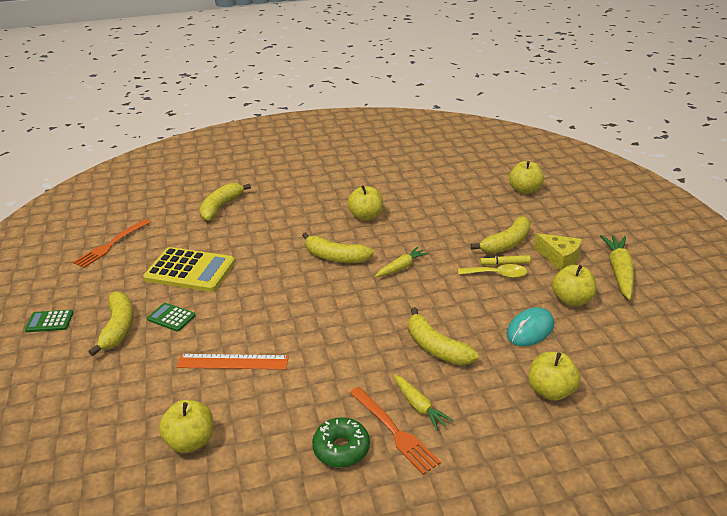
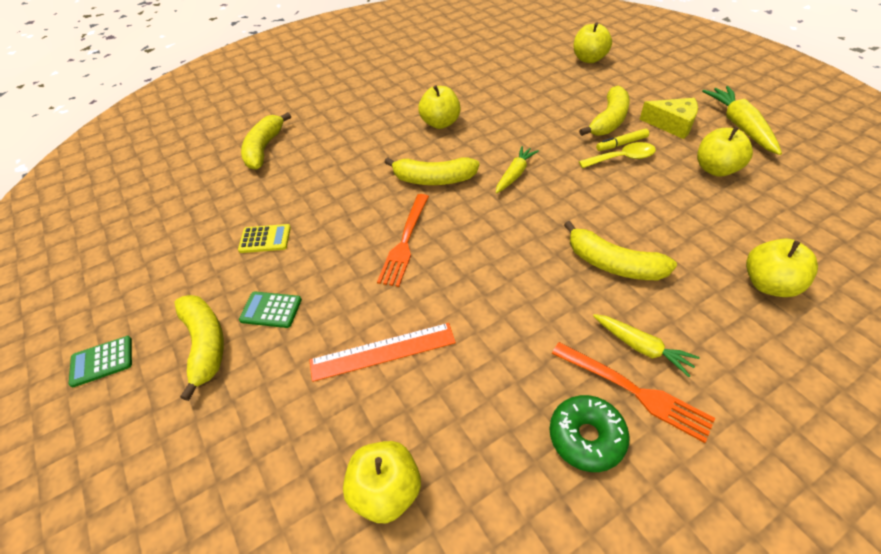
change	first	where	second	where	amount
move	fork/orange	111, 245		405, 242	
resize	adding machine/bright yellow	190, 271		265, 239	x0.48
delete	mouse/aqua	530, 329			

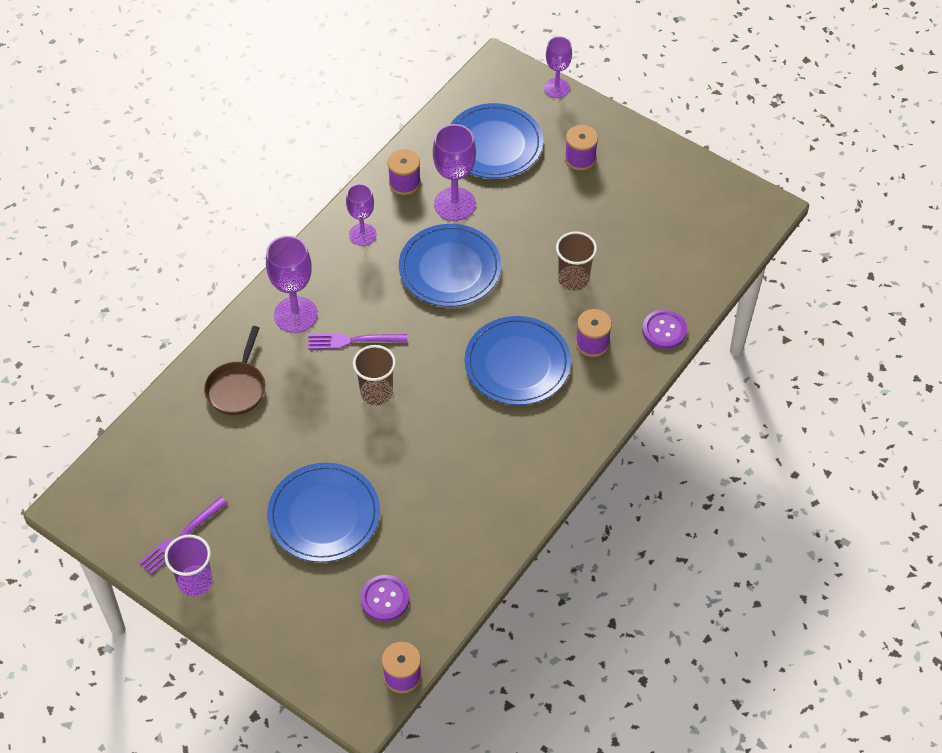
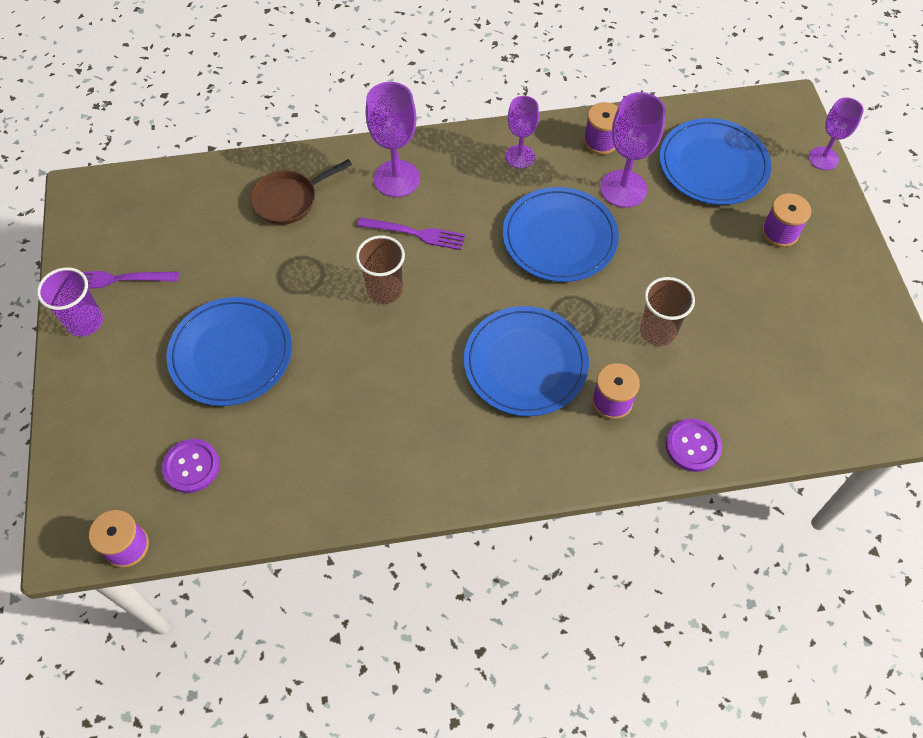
change	first	where	second	where	amount
rotate	fork/violet	353, 340		415, 233	150 degrees clockwise

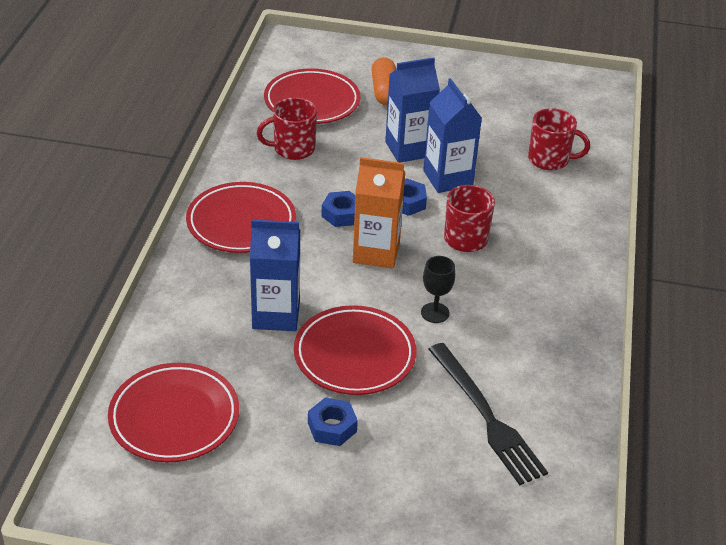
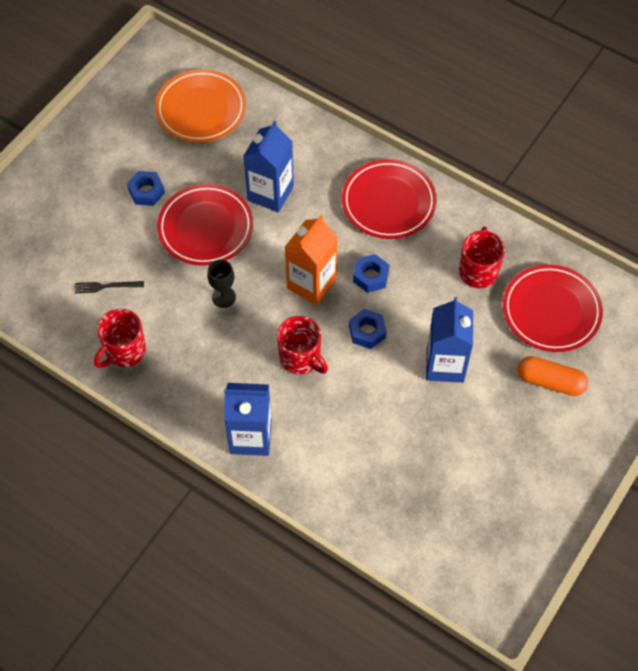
change	first	where	second	where	amount
recolor	flat dish/red	174, 417	flat dish/orange	201, 109	
move	juice carton/royal blue	448, 178		251, 437	
resize	fork/ebony	486, 416		106, 286	x0.47
move	tea mug/red	549, 160		124, 351	

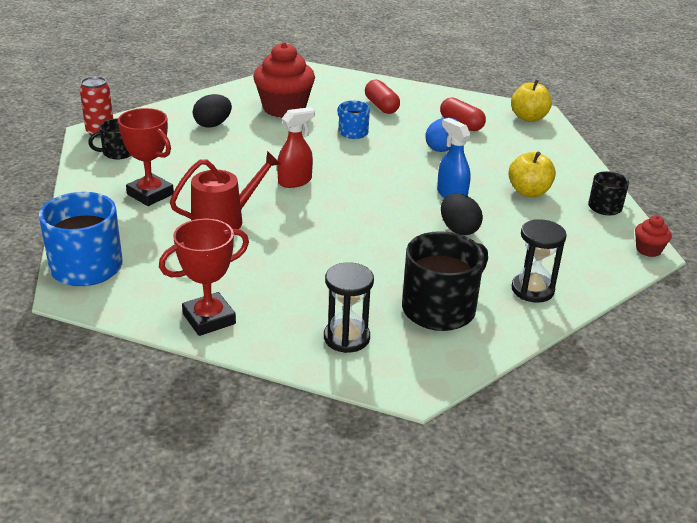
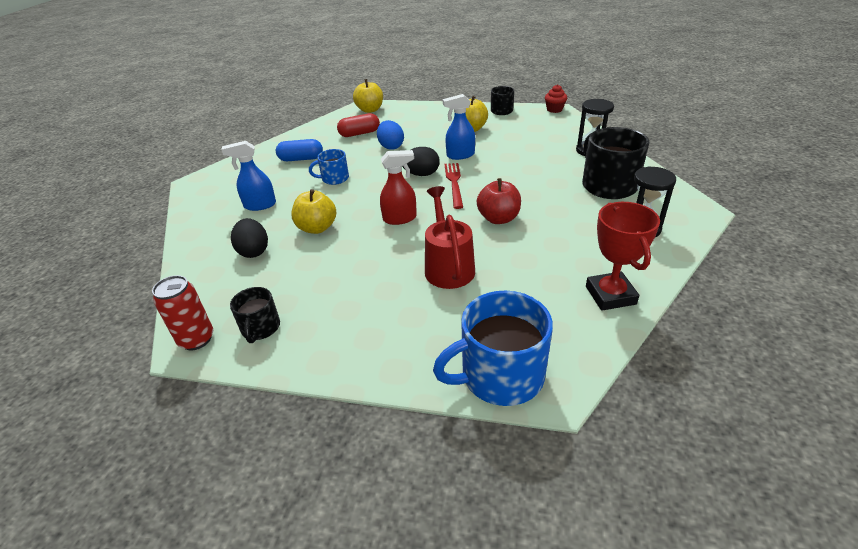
change	first	where	second	where	amount
delete	trophy/red	150, 194			
replace	fairy cake/red	284, 108	spray cleaner/royal blue	260, 205	
rotate	spray cleaner/red	295, 181		400, 218	90 degrees clockwise
recolor	pill shape/red	381, 106	pill shape/royal blue	301, 159	
move	toy egg/ebony	458, 229		421, 174	
insert			apple fruit/bright yellow	317, 228	
insert			fork/red	454, 183	
insert			apple fruit/red	498, 218	

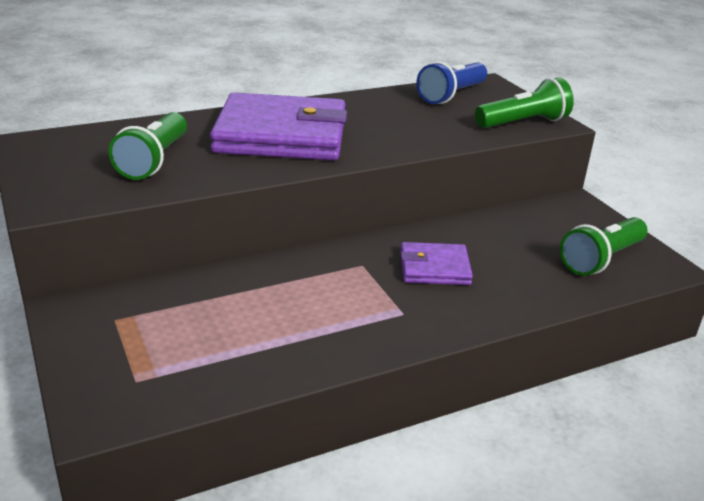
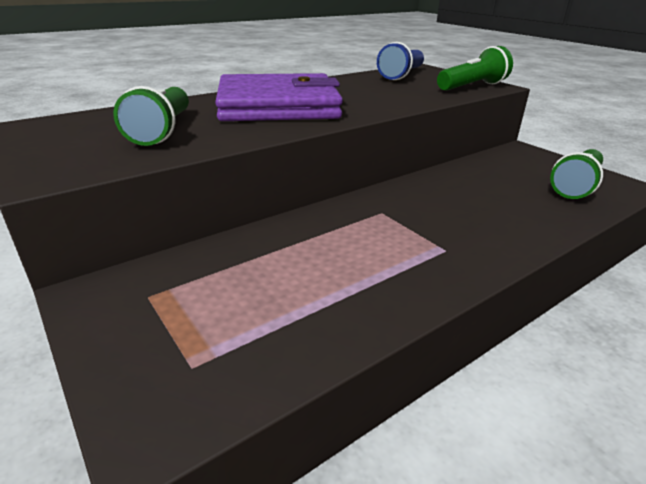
change	first	where	second	where	amount
delete	wallet/violet	434, 268			

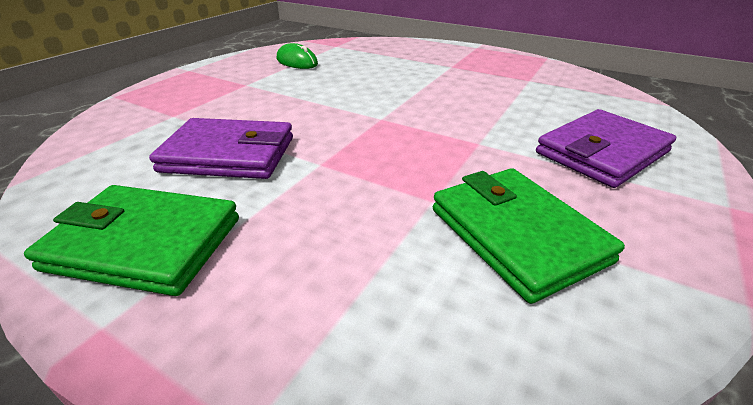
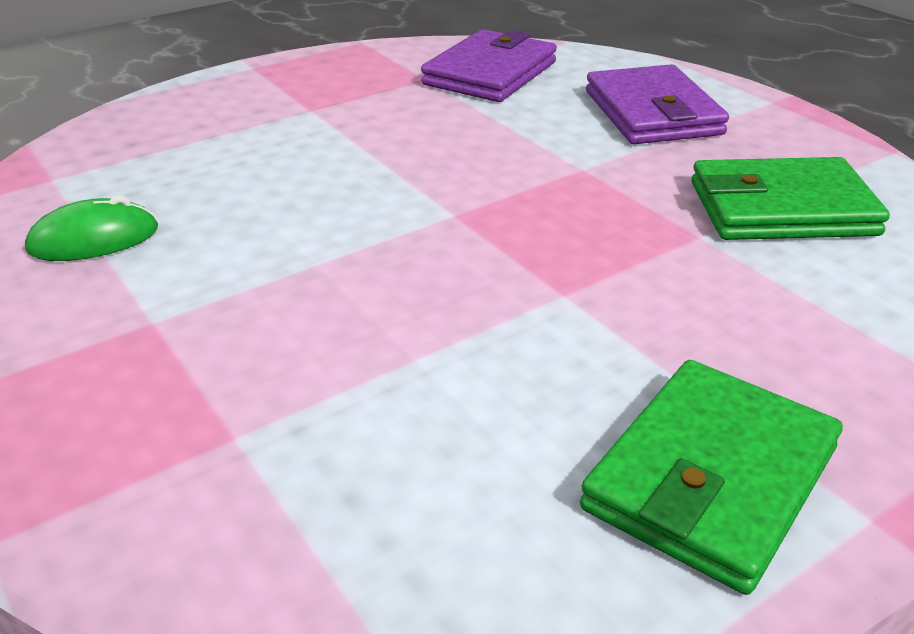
change	first	where	second	where	amount
move	wallet/violet	229, 154		490, 73	

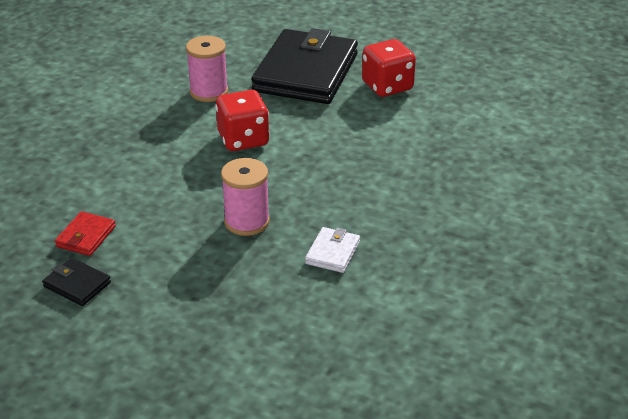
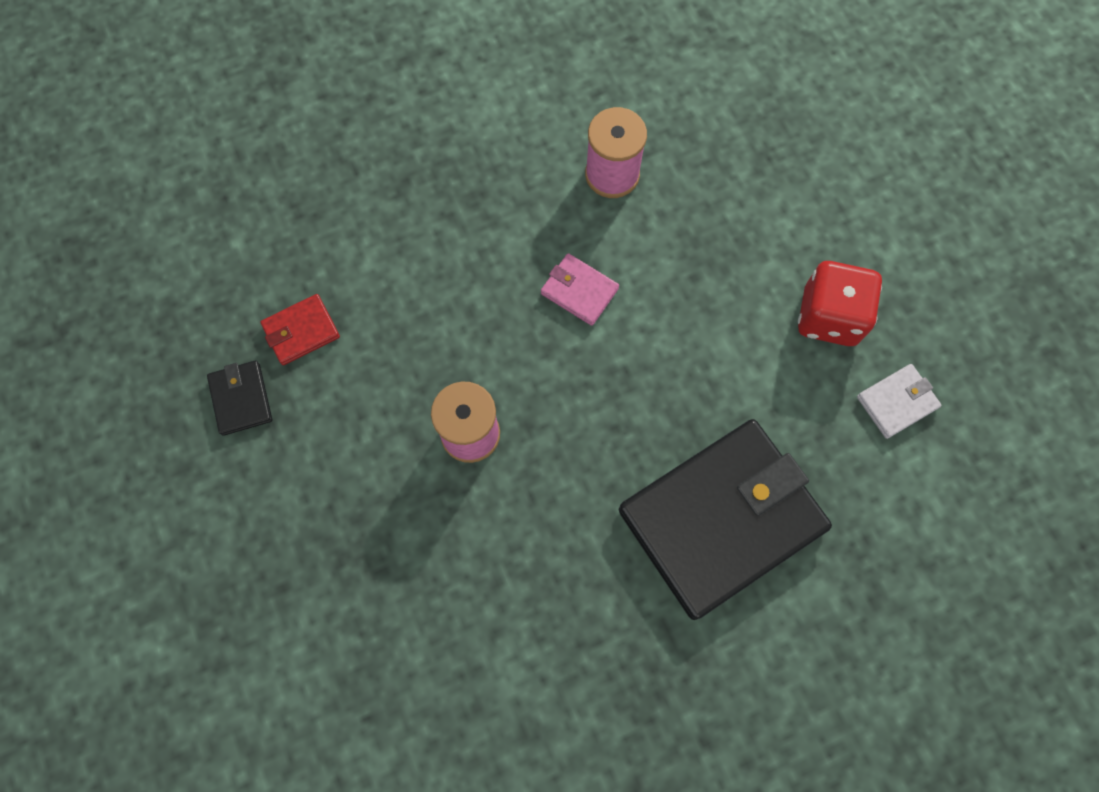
change	first	where	second	where	amount
replace	game die/red	243, 139	wallet/rosy	579, 291	
move	wallet/ebony	305, 73		721, 519	
move	wallet/white	332, 253		896, 402	

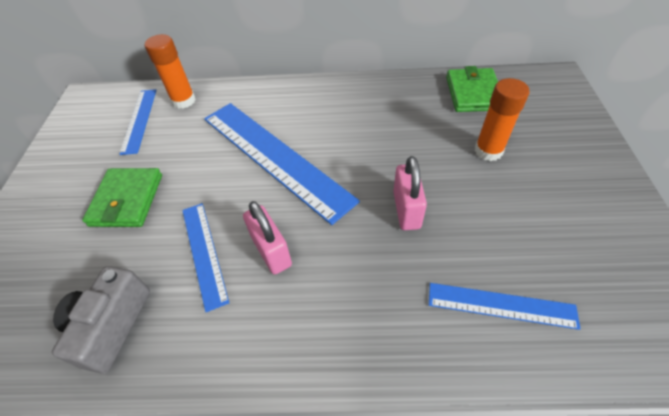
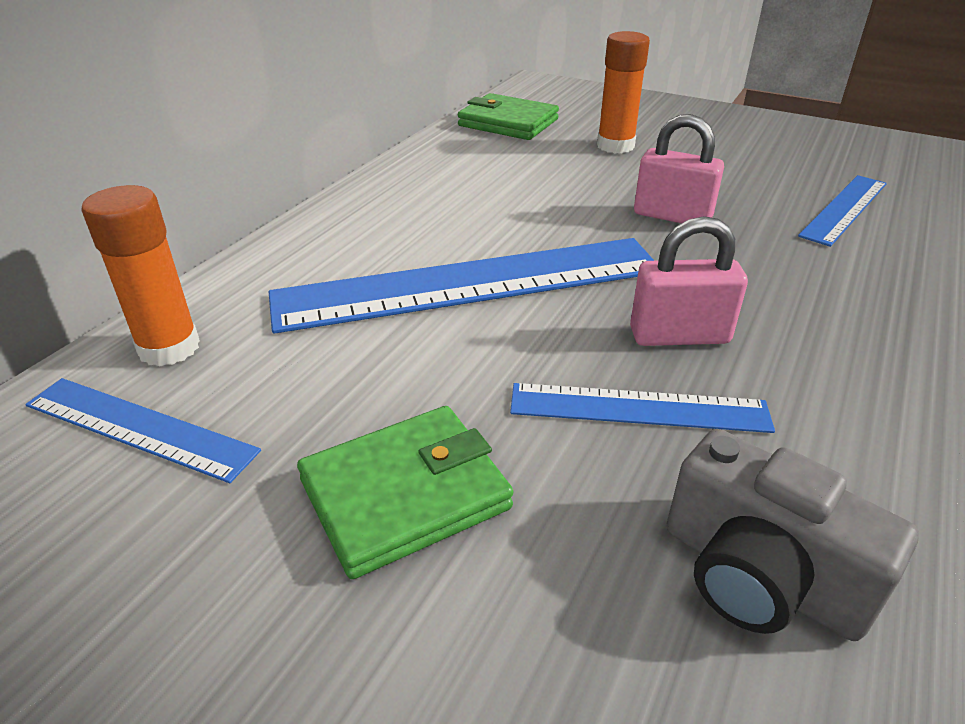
change	first	where	second	where	amount
rotate	wallet/leaf-green	127, 200		405, 494	60 degrees counterclockwise

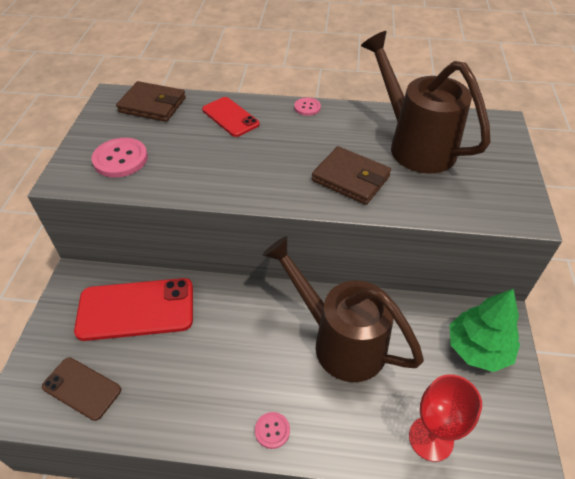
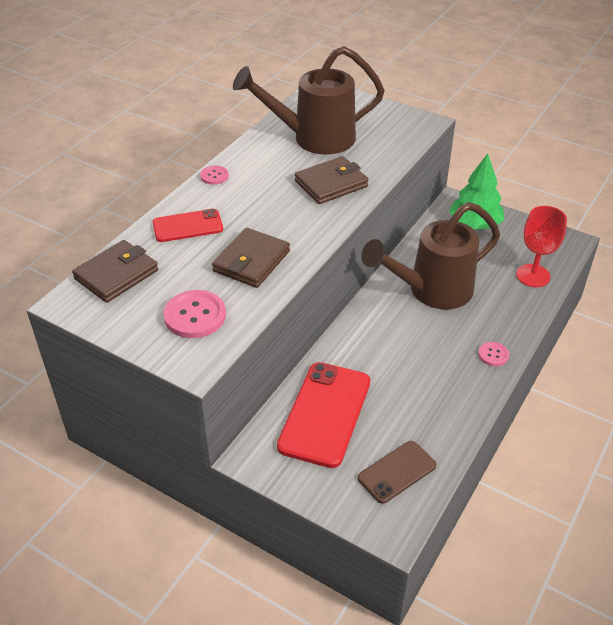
change	first	where	second	where	amount
insert			wallet/russet	251, 261	

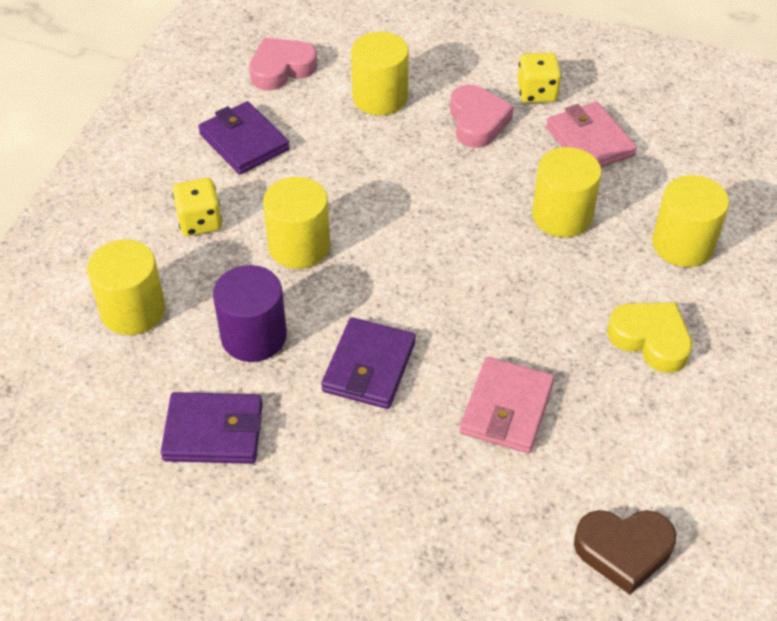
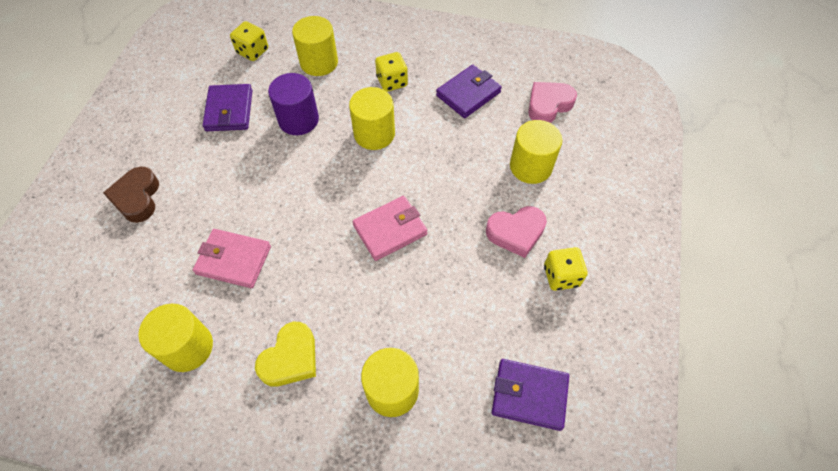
change	first	where	second	where	amount
rotate	love heart/rosy	281, 69		548, 105	90 degrees counterclockwise
move	wallet/violet	369, 367		529, 395	
move	solid cylinder/bright yellow	562, 216		187, 347	
move	wallet/rosy	589, 141		390, 230	
move	love heart/russet	623, 551		137, 198	
insert			game die/bright yellow	252, 51	

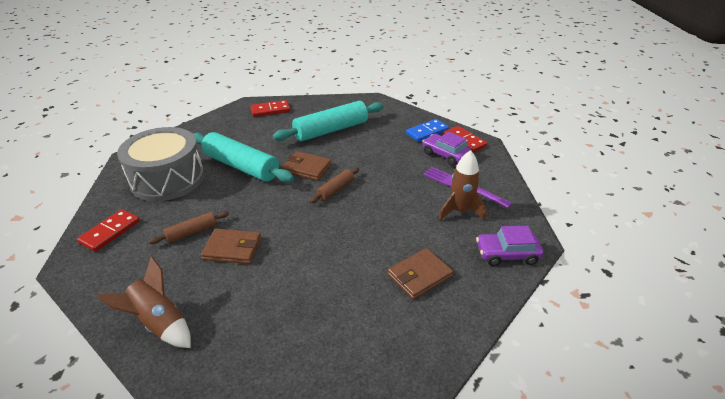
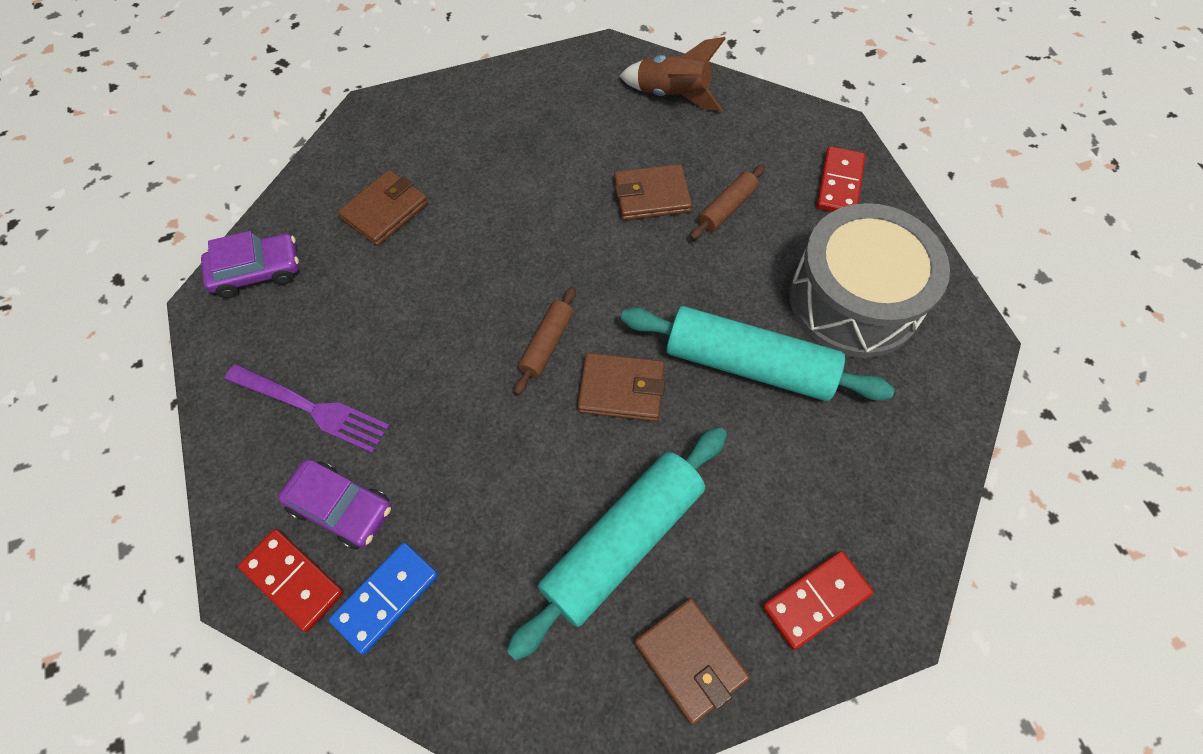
change	first	where	second	where	amount
delete	rocket/russet	460, 211			
insert			wallet/russet	690, 660	

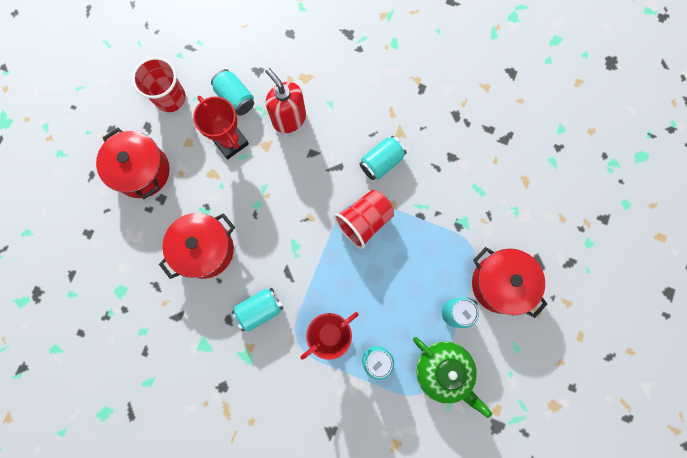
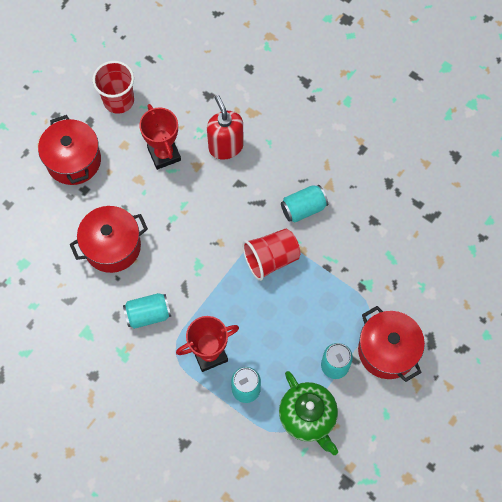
change	first	where	second	where	amount
delete	soda can/aqua	235, 98			

